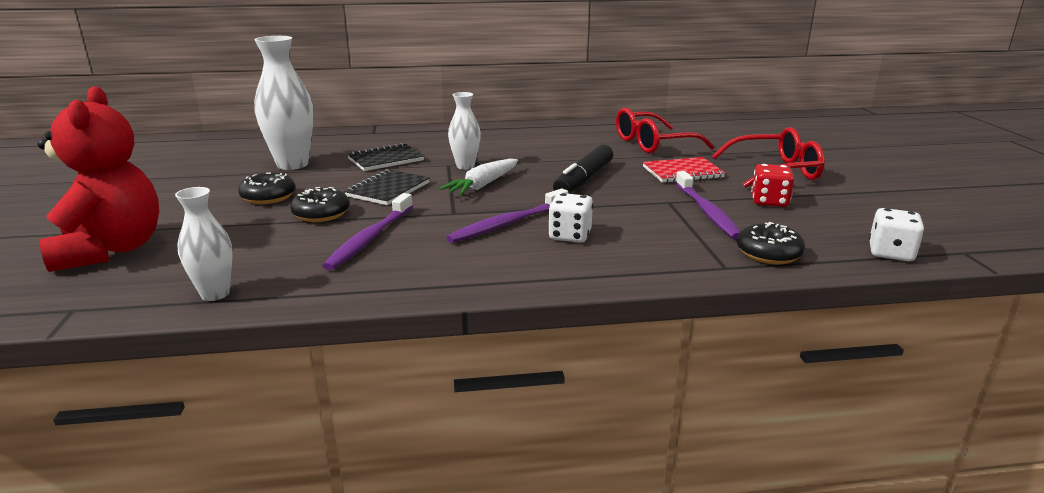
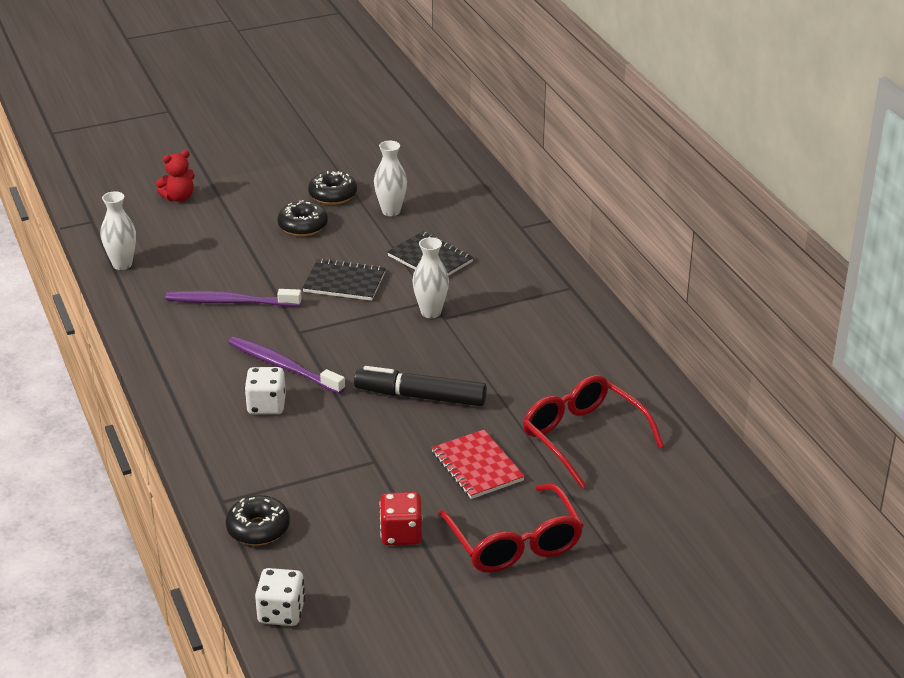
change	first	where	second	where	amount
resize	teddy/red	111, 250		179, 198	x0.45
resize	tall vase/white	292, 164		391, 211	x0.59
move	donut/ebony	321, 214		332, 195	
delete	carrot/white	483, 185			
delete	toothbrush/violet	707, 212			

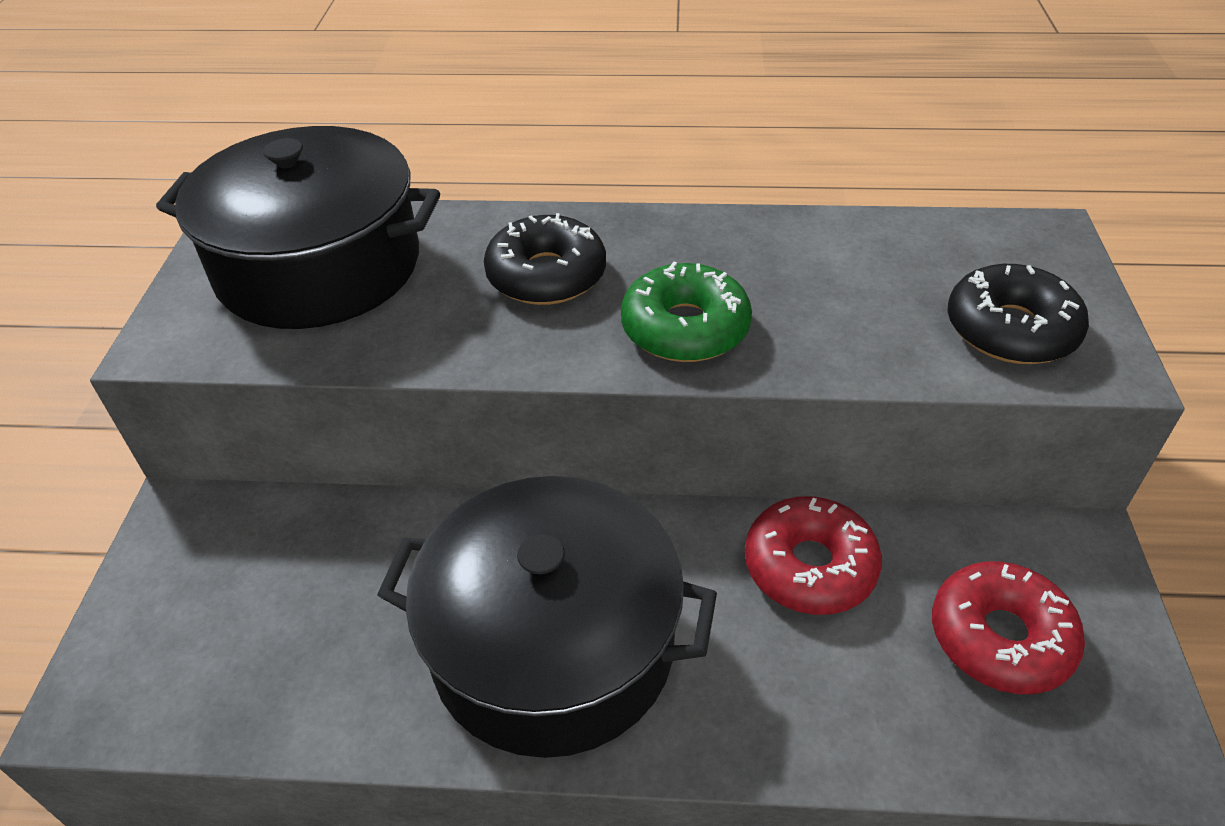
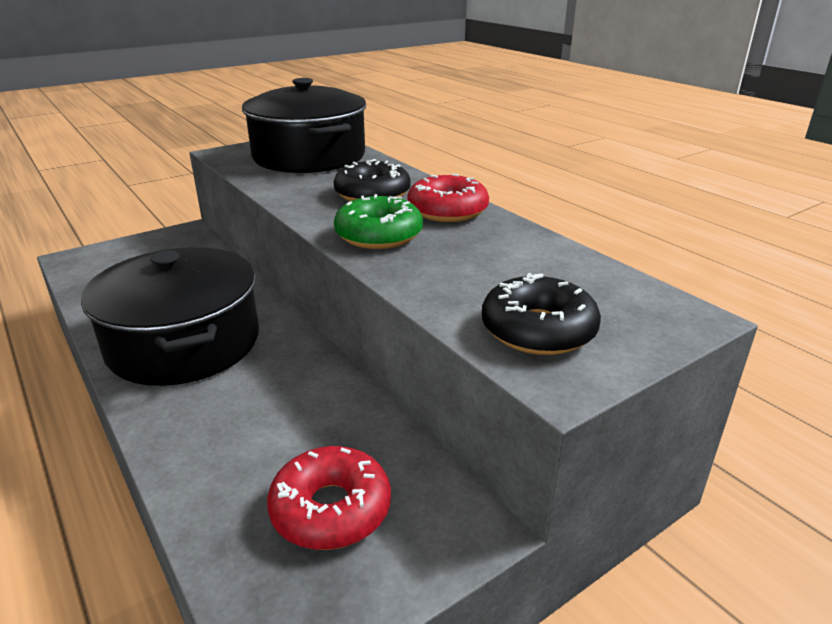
change	first	where	second	where	amount
move	donut/red	809, 566		447, 210	

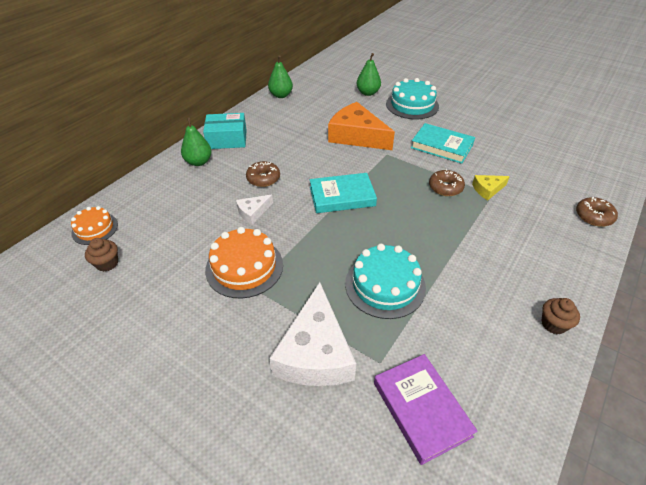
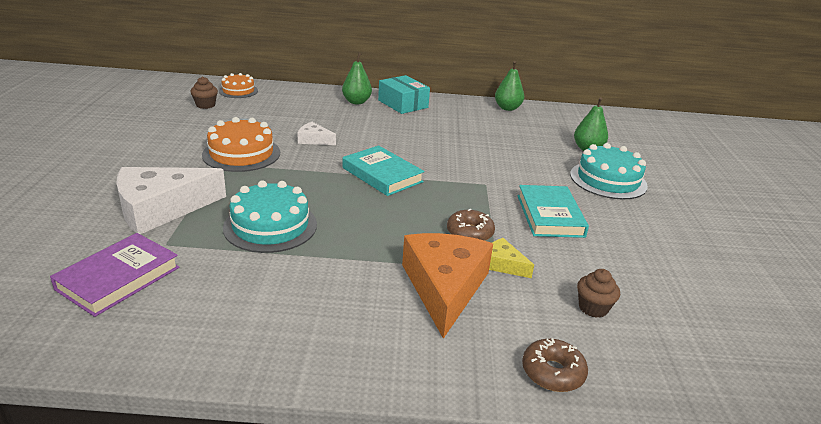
change	first	where	second	where	amount
delete	donut/russet	263, 178			
move	cheese/orange	356, 136		444, 287	
move	fairy cake/russet	553, 324		593, 308	

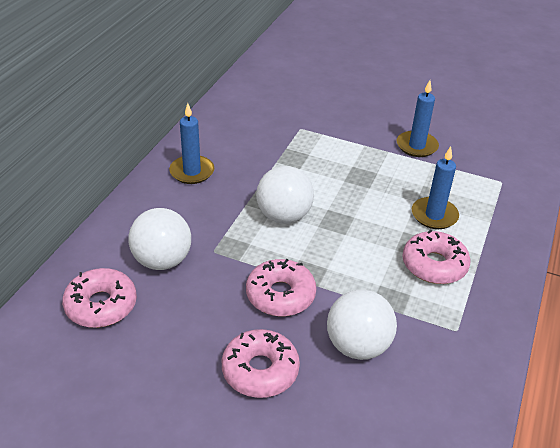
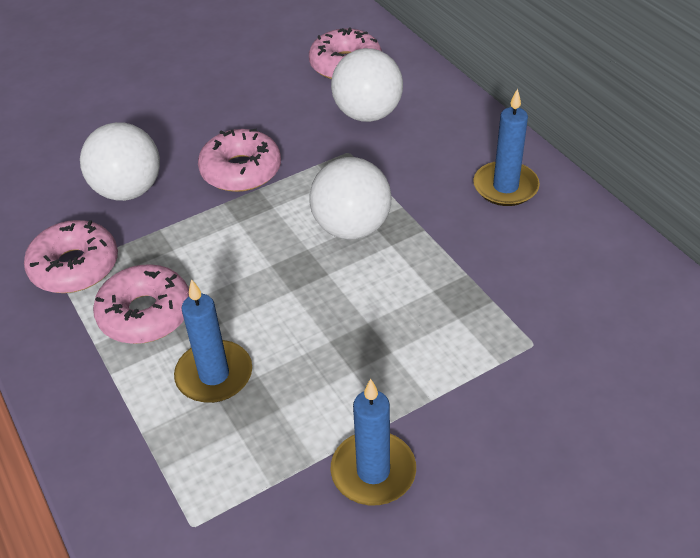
change	first	where	second	where	amount
move	donut/rosy	260, 370		75, 266	

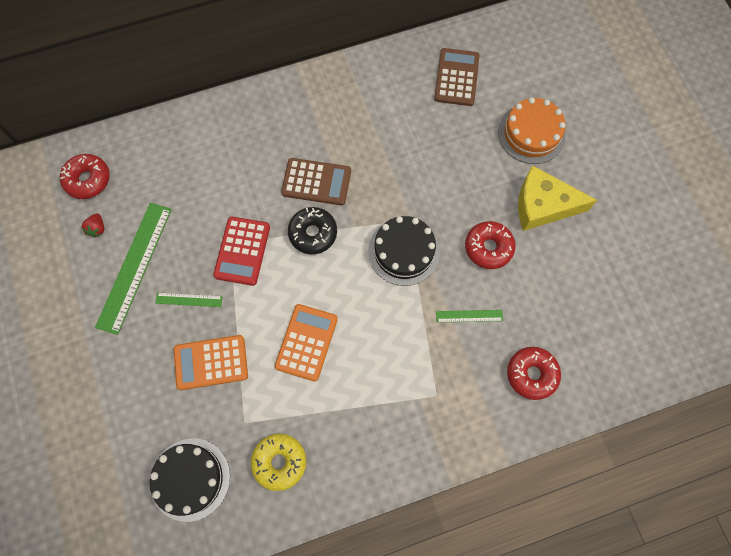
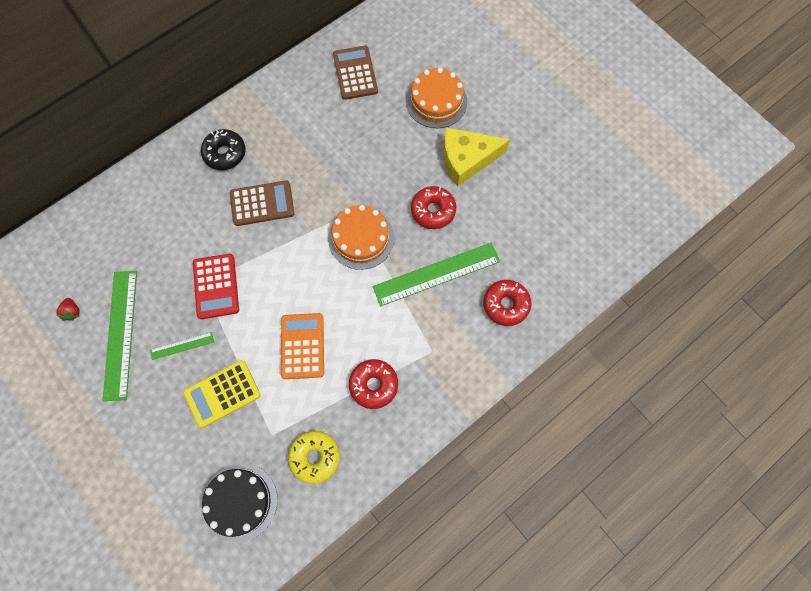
change	first	where	second	where	amount
move	donut/red	88, 180		373, 385	
recolor	adding machine/orange	211, 362	adding machine/bright yellow	222, 394	
move	donut/ebony	313, 233		225, 153	
recolor	layer cake/ebony	404, 251	layer cake/orange	361, 238	
resize	measuring stick/leaf-green	469, 316		436, 274	x2.12

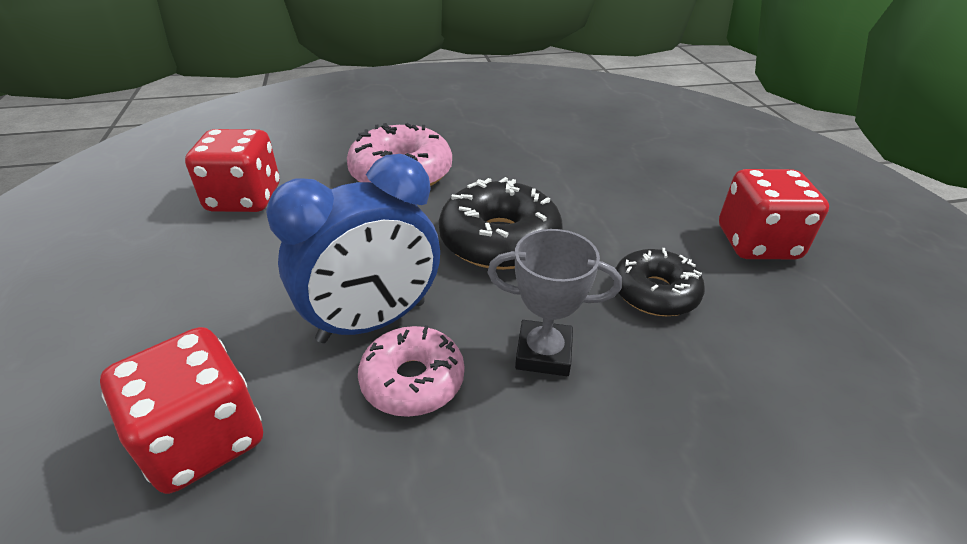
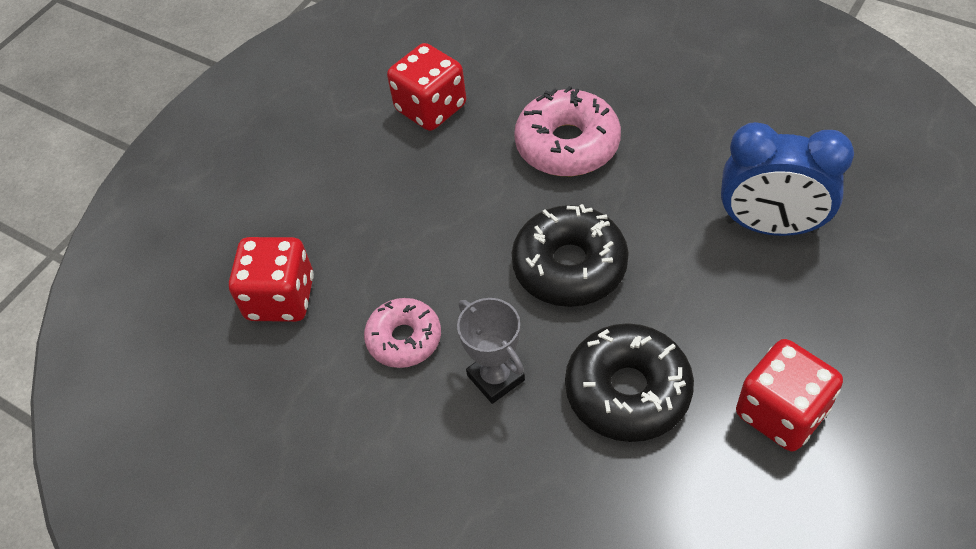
change	first	where	second	where	amount
move	clock/royal blue	372, 322		770, 226	
resize	donut/ebony	655, 292		627, 391	x1.55

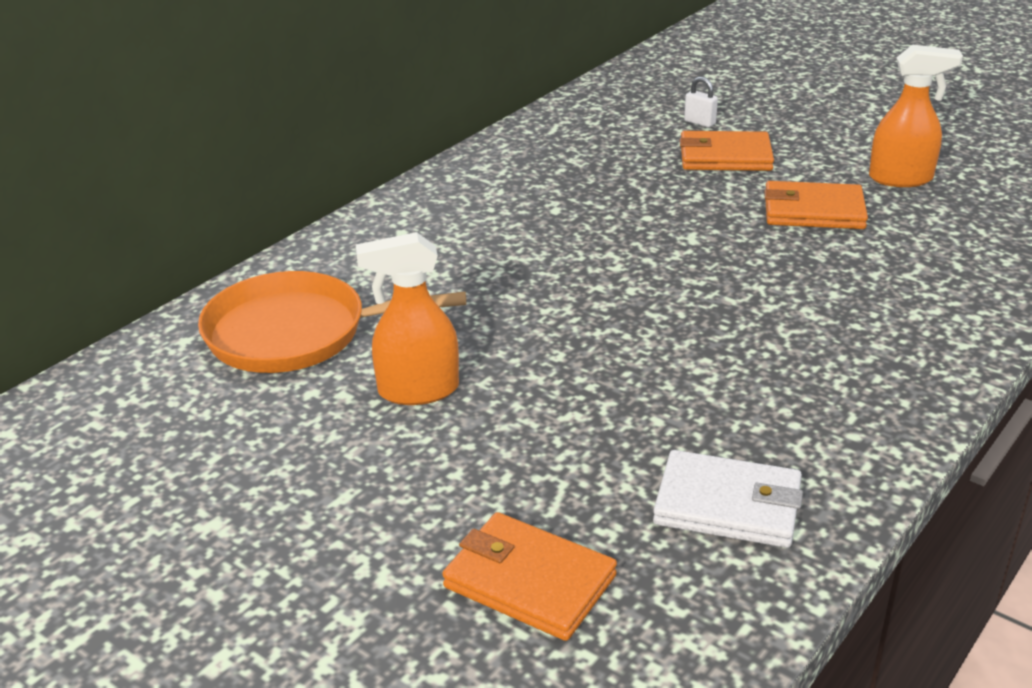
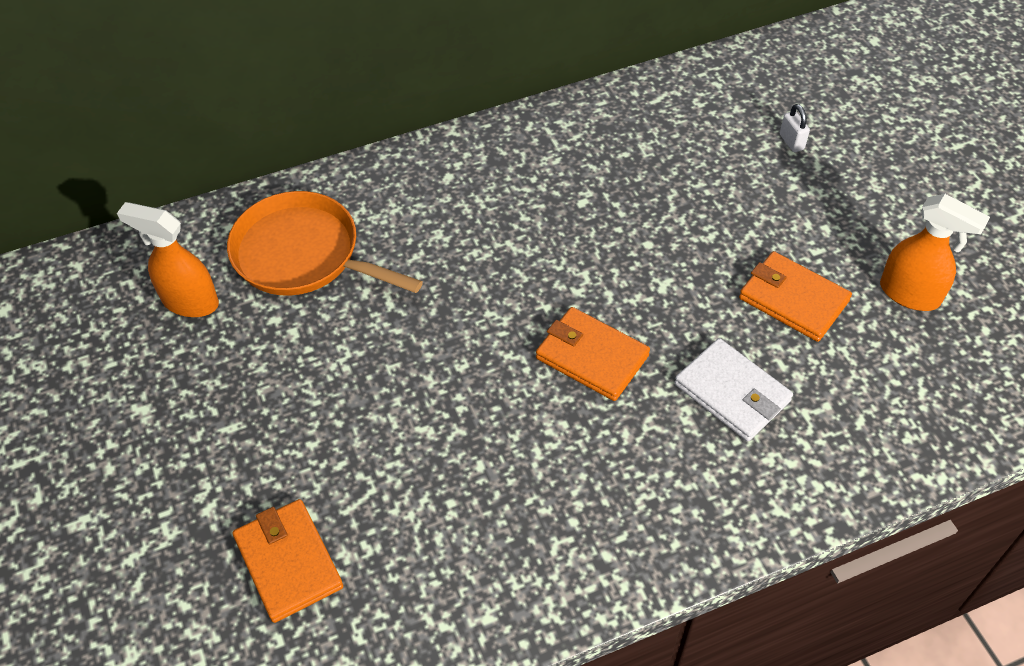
change	first	where	second	where	amount
move	spray cleaner/orange	417, 391		190, 302	
move	wallet/white	728, 505		732, 393	
move	wallet/orange	725, 157		591, 357	

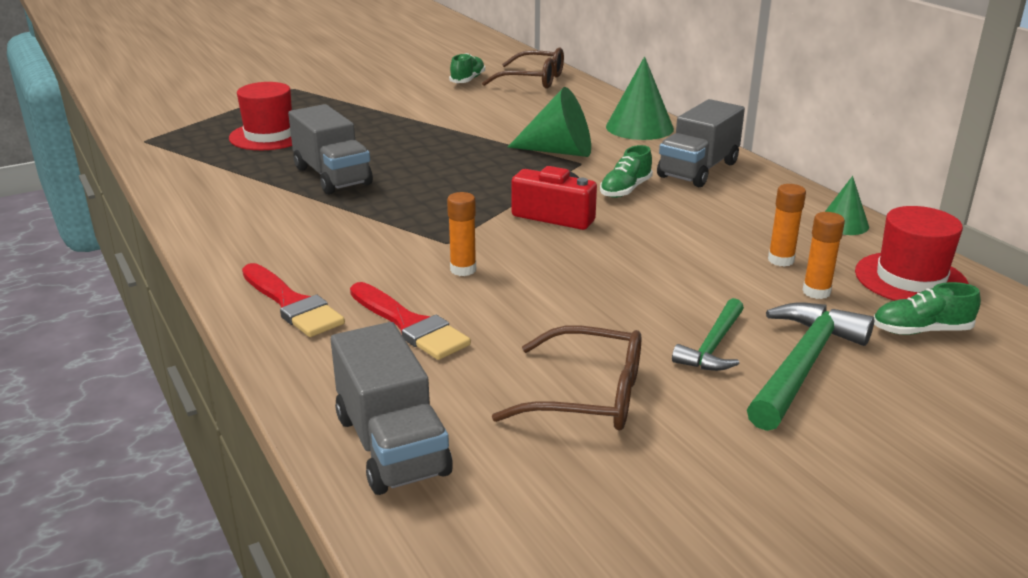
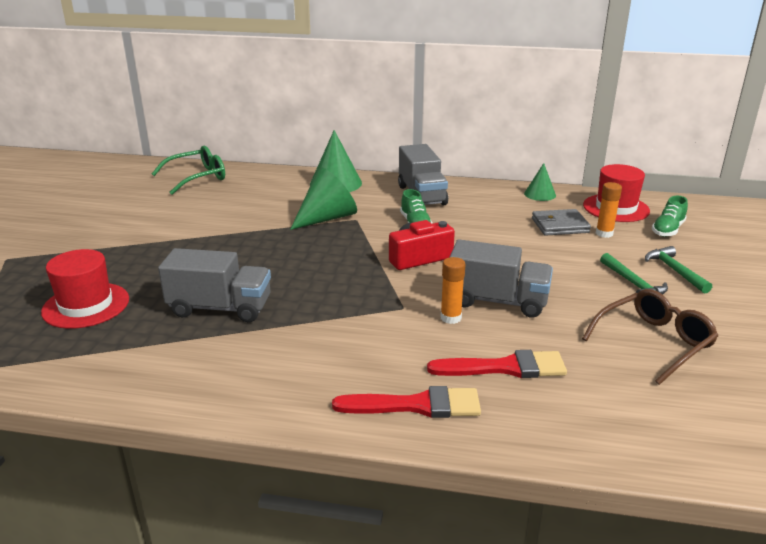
change	first	where	second	where	amount
move	lorry/gray	391, 445		497, 301	
delete	lace-up shoe/leaf-green	467, 80			
recolor	eyeglasses/russet	533, 80	eyeglasses/leaf-green	197, 177	
resize	claw hammer/leaf-green	802, 365		675, 271	x0.60
replace	stick of glue/orange	781, 260	wallet/gray	560, 225	

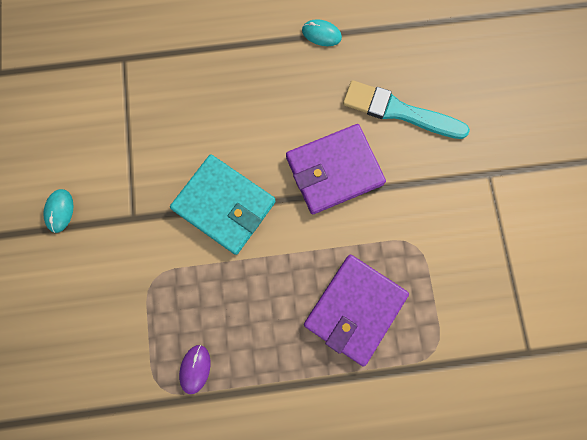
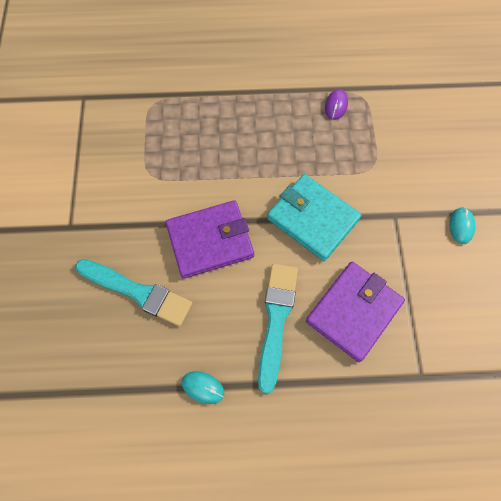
change	first	where	second	where	amount
move	wallet/violet	355, 309		354, 312	
insert			brush/aqua	276, 319	

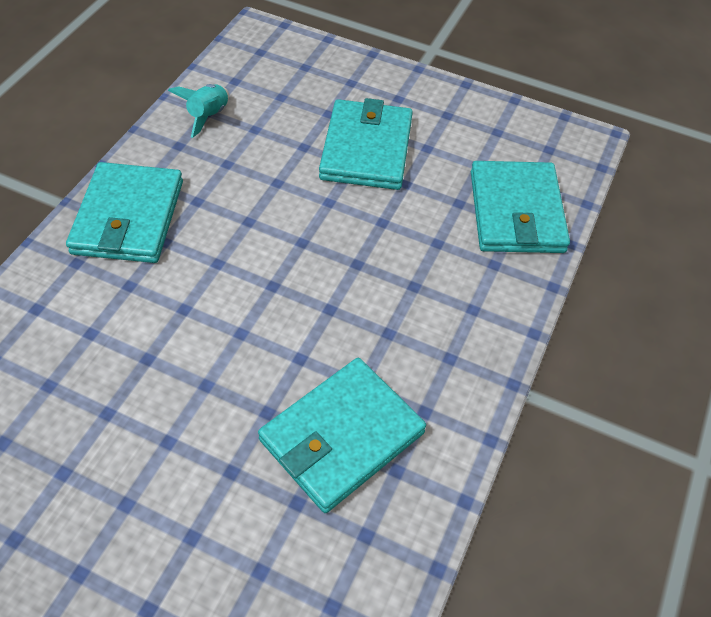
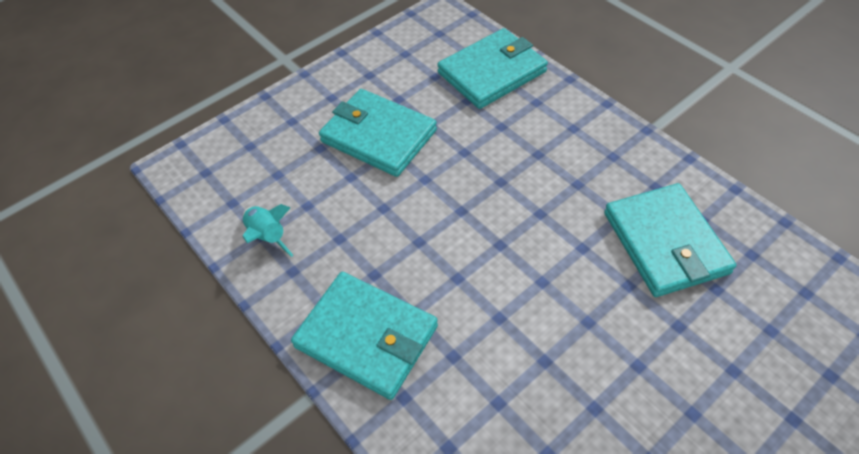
change	first	where	second	where	amount
rotate	wallet/aqua	516, 212		492, 72	60 degrees counterclockwise

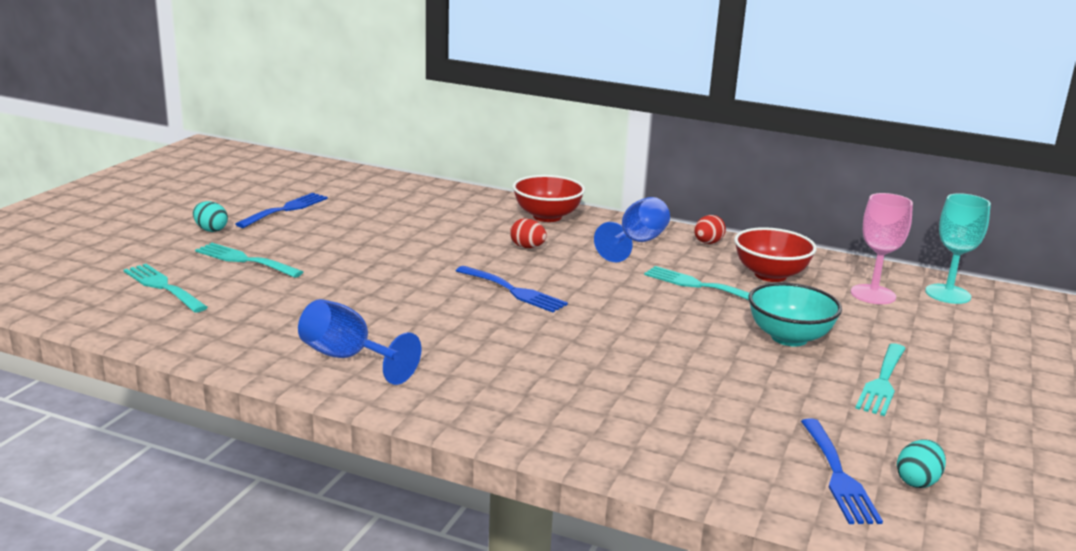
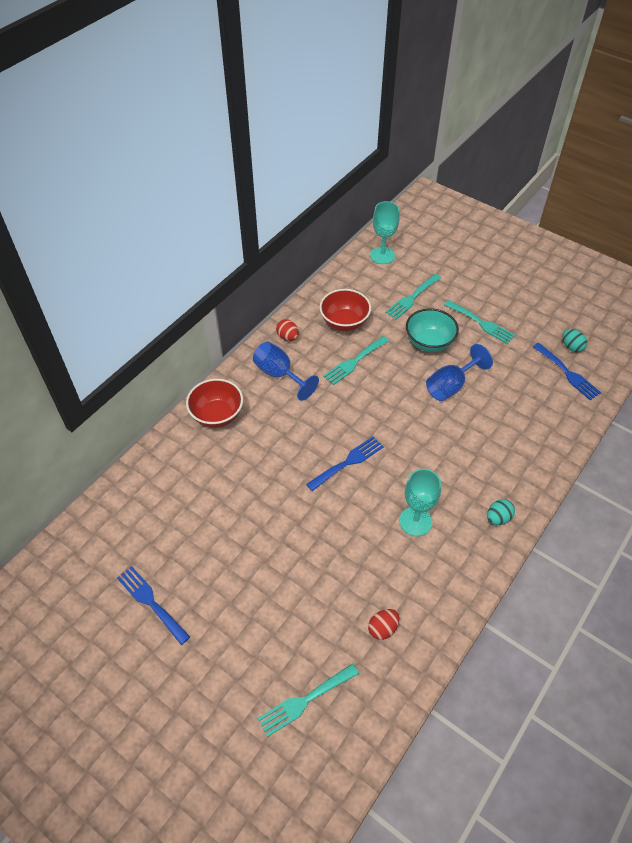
change	first	where	second	where	amount
move	toy egg/aqua	211, 230		498, 518	
move	fork/aqua	244, 260		412, 298	
move	wine glass/royal blue	347, 358		451, 386	
move	toy egg/red	527, 247		383, 628	
rotate	fork/royal blue	838, 475		567, 373	45 degrees clockwise
delete	wine glass/rosy	873, 294			
insert			wine glass/aqua	415, 521	

